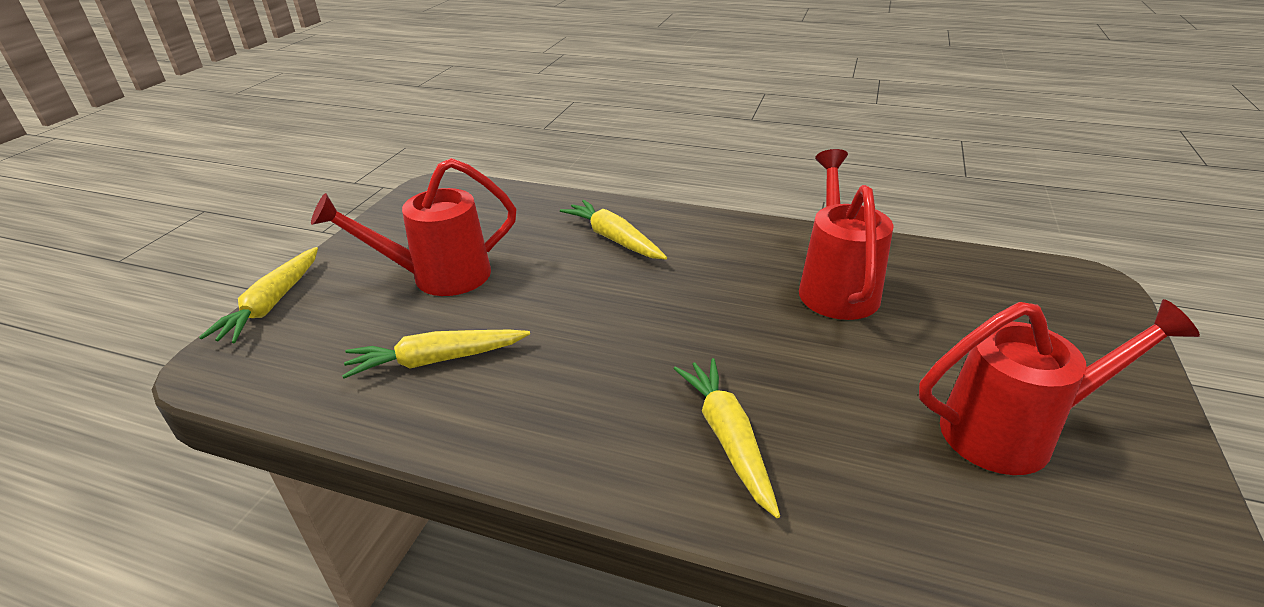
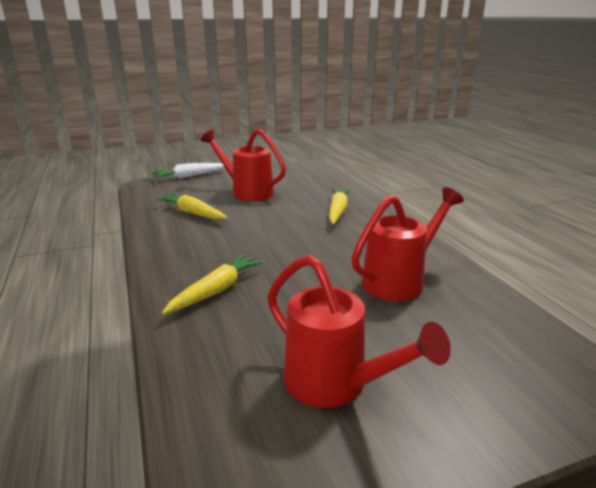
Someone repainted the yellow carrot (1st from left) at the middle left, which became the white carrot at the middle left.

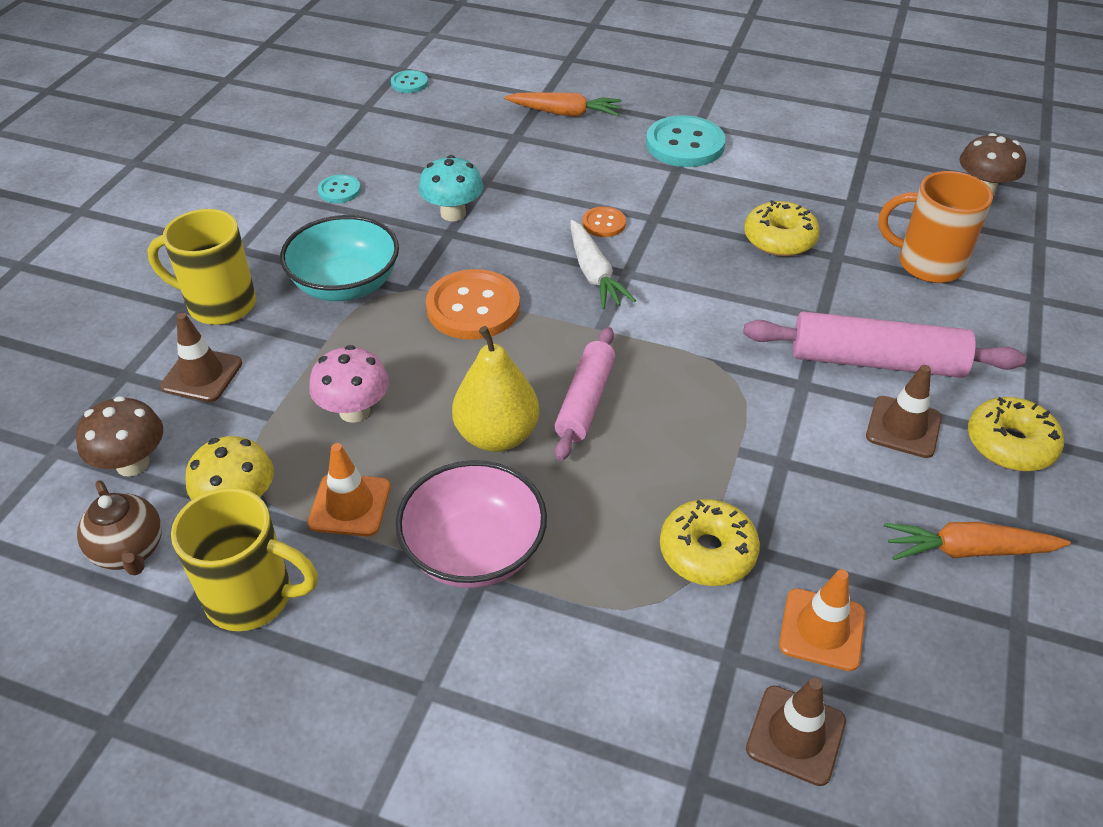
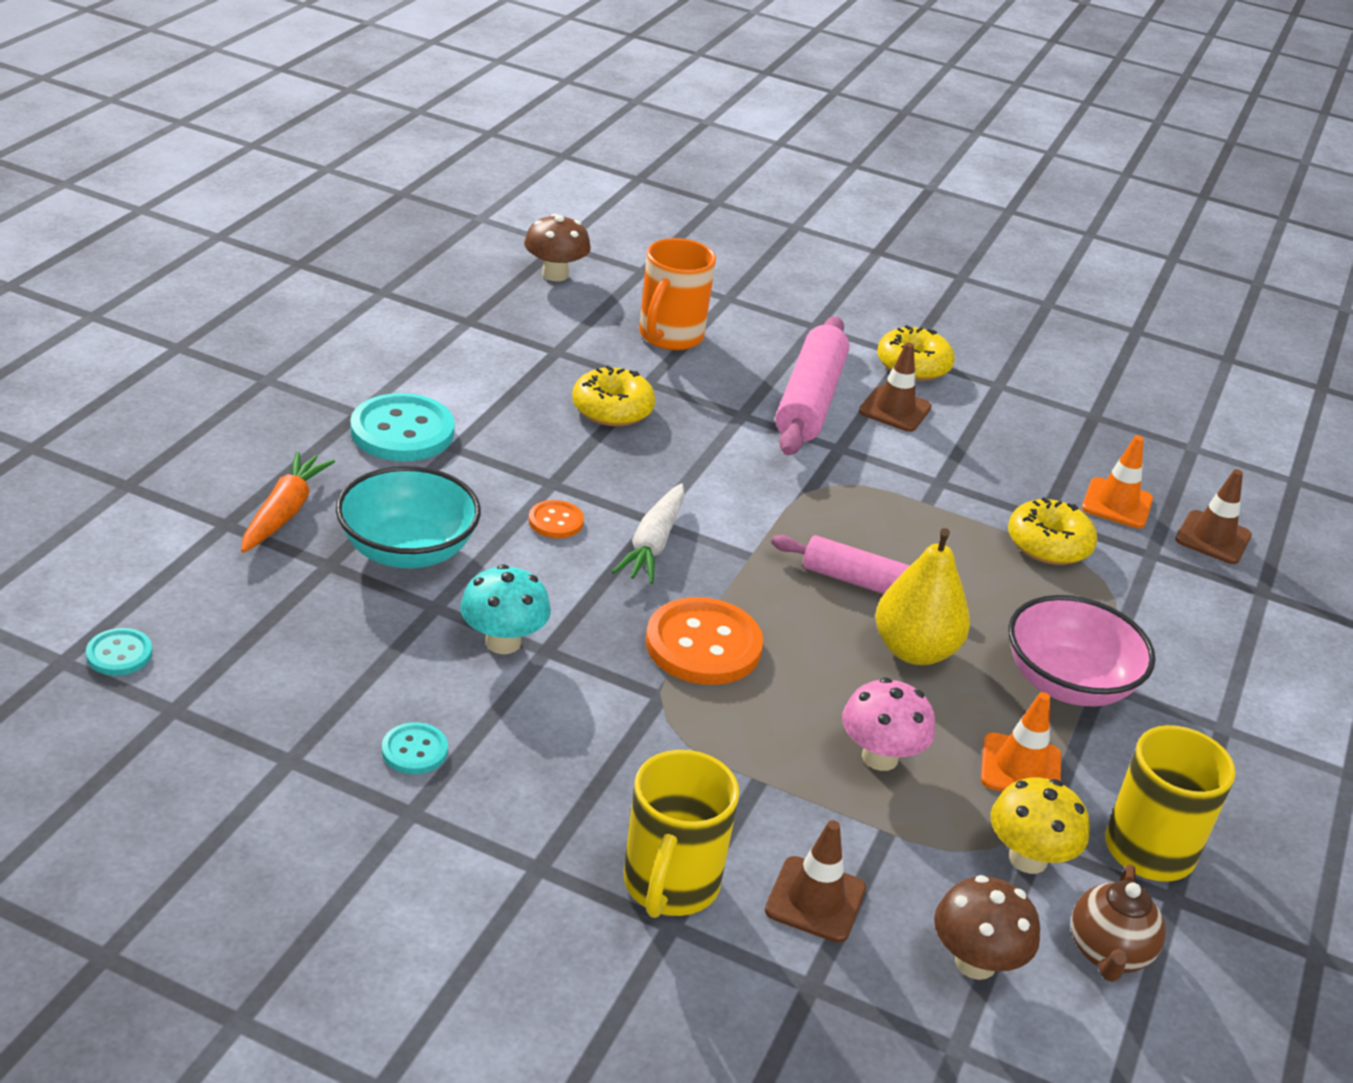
Someone took away the orange carrot (2nd from left) at the middle right. Someone carried the turquoise bowl from the top left to the middle left. Someone rotated the brown teapot at the middle left by 135 degrees clockwise. Someone rotated the white carrot at the top centre by 120 degrees clockwise.

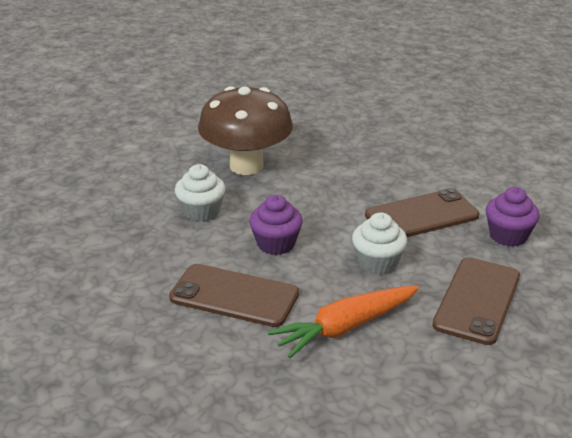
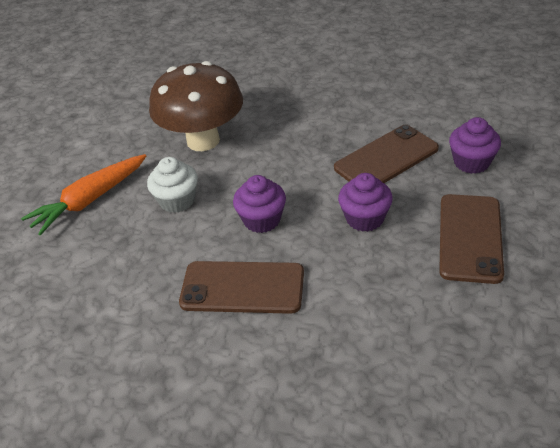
Someone carried the orange carrot from the bottom centre to the middle left. Someone repainted the white cupcake (2nd from left) at the centre, which became the purple cupcake (2nd from left) at the centre.

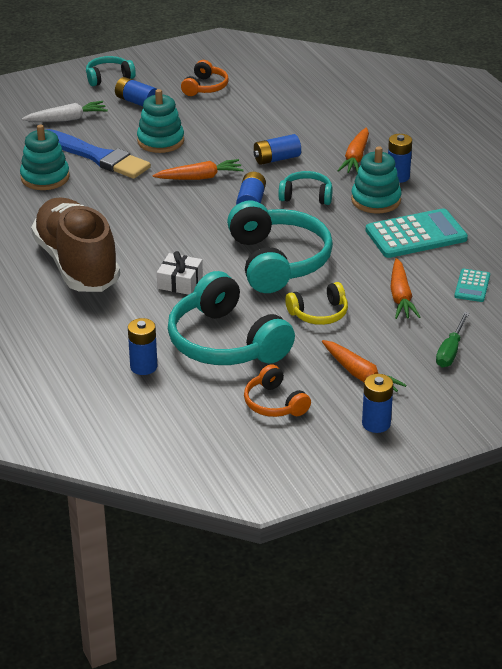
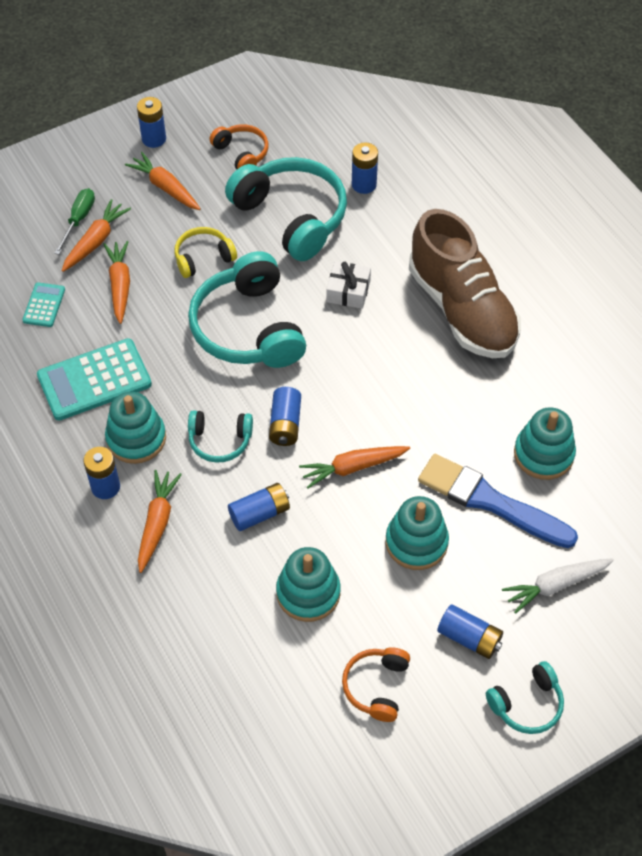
Someone put down the orange carrot (1st from left) at the top left. Someone put down the turquoise stacking toy (2nd from left) at the bottom centre.

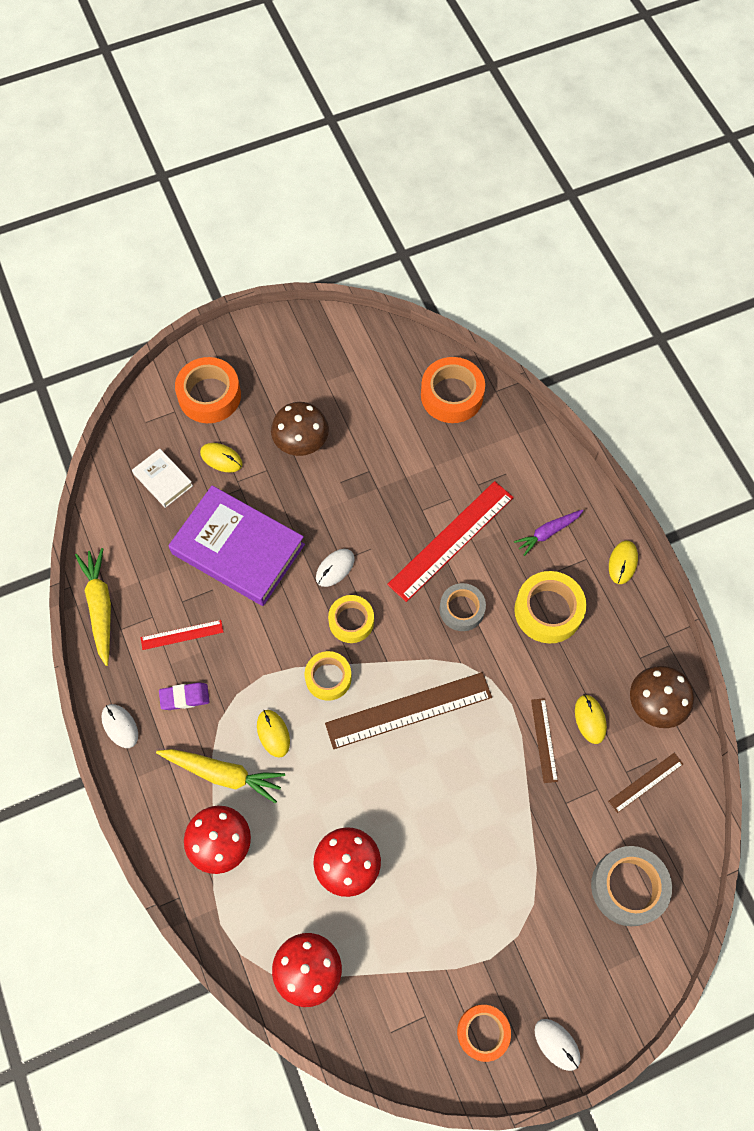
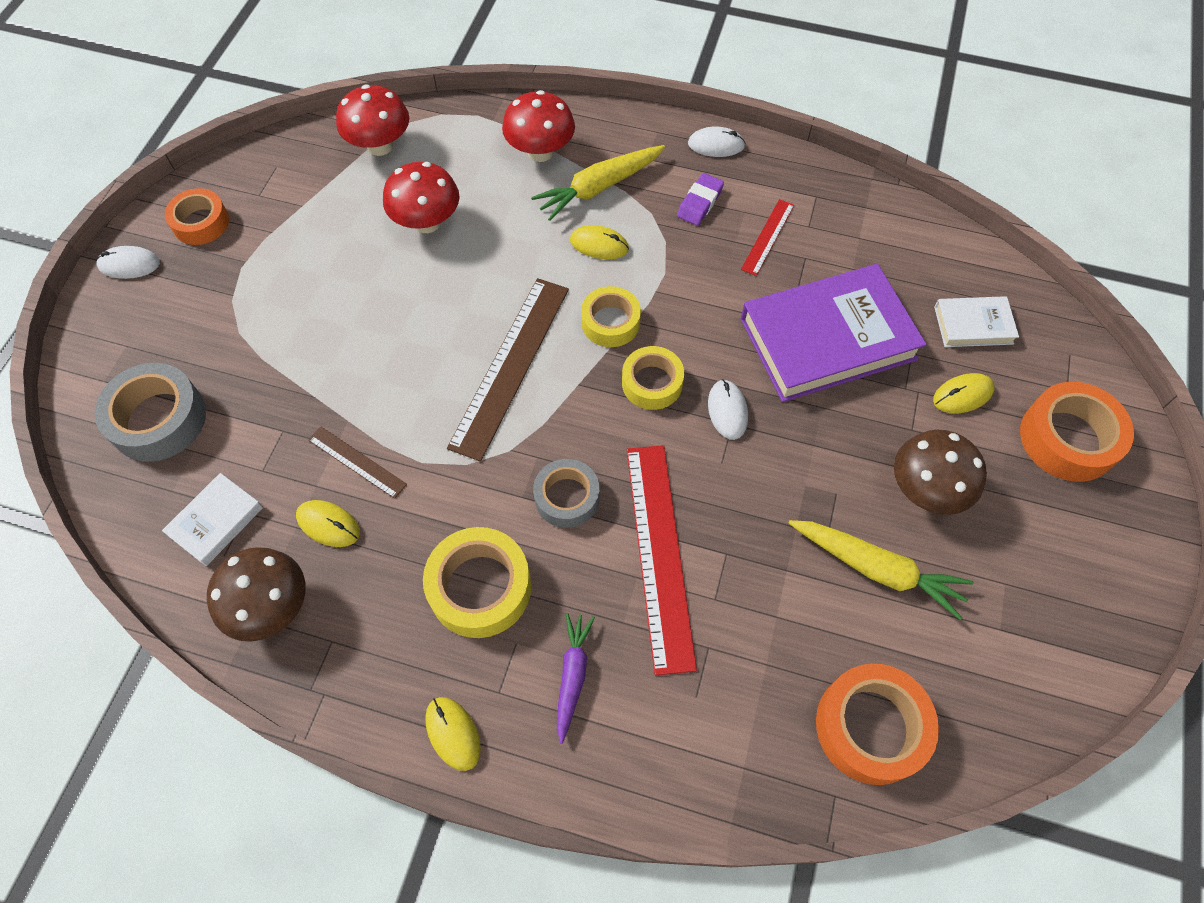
Someone carried the yellow carrot (1st from left in the first image) from the middle left to the middle right. Someone swapped the brown ruler (3rd from left) at the bottom right for the white book (1st from left) at the middle left.

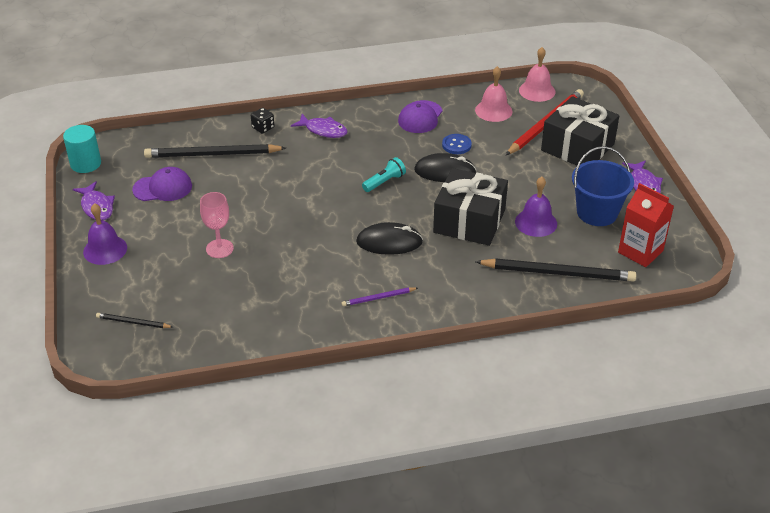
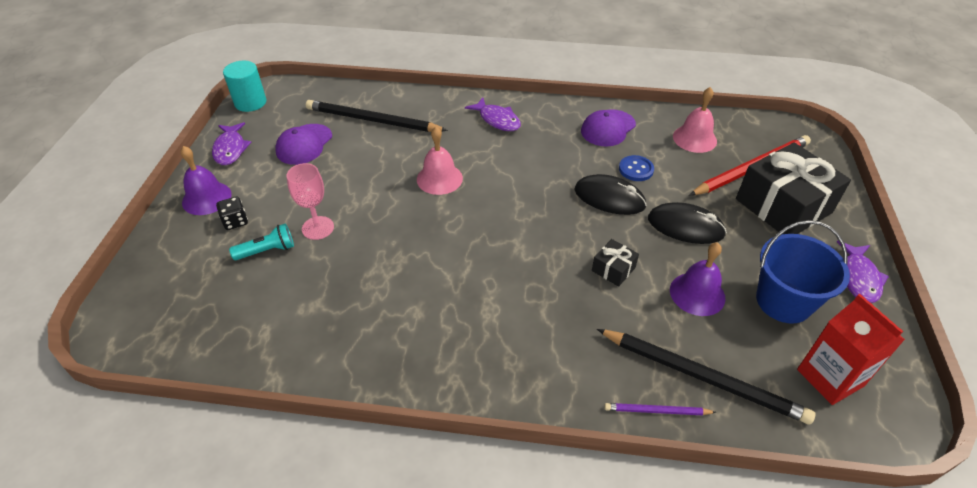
Someone took away the black pencil (1st from left) at the middle left. Someone carried the black dice from the top centre to the middle left. Someone carried the purple pencil from the centre to the bottom right. Someone carried the black mouse (1st from left in the first image) from the centre to the middle right. Someone carried the turquoise flashlight from the centre to the middle left. Someone carried the pink bell (2nd from left in the first image) from the top right to the top centre. Someone rotated the purple cap (1st from left) at the middle left by 105 degrees clockwise. Someone scaled the black gift (1st from left) at the centre by 0.44.

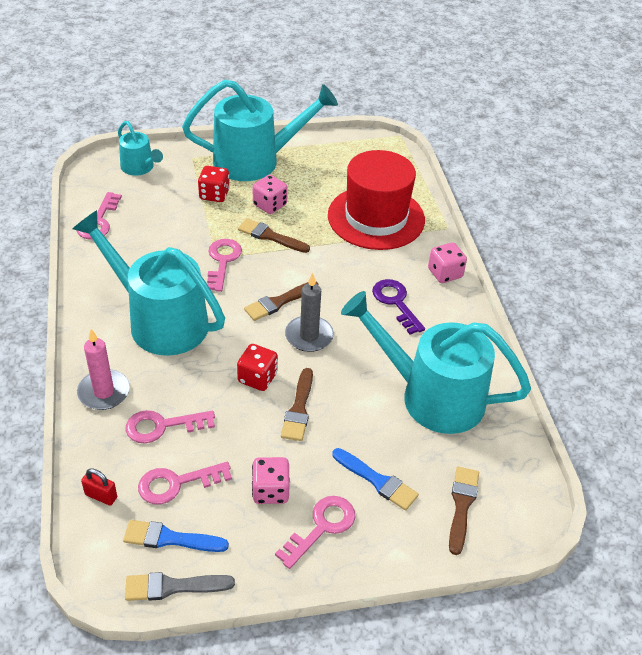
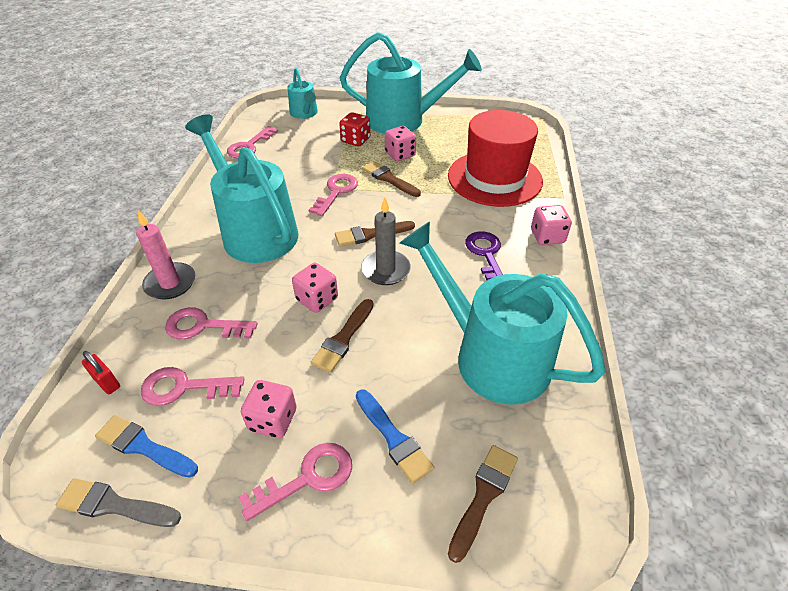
Someone repainted the red dice (2nd from left) at the centre, which became the pink dice (2nd from left) at the centre.

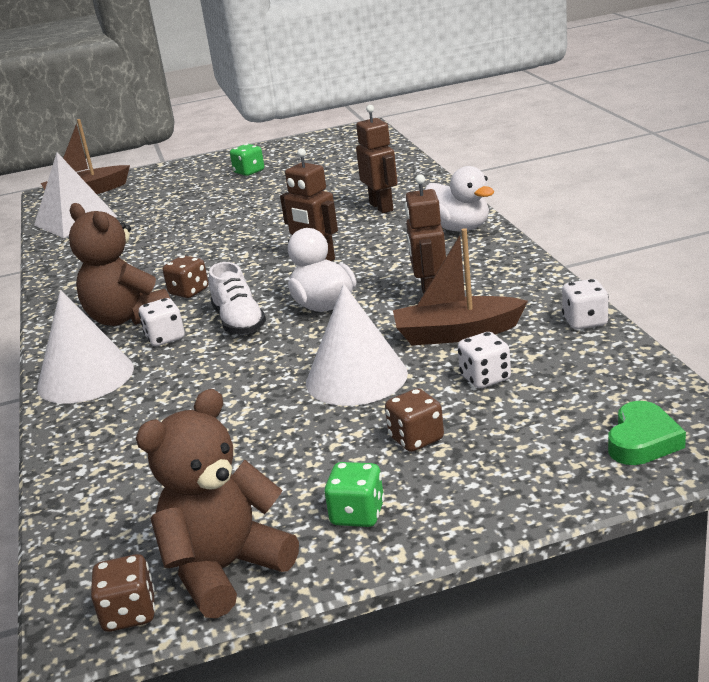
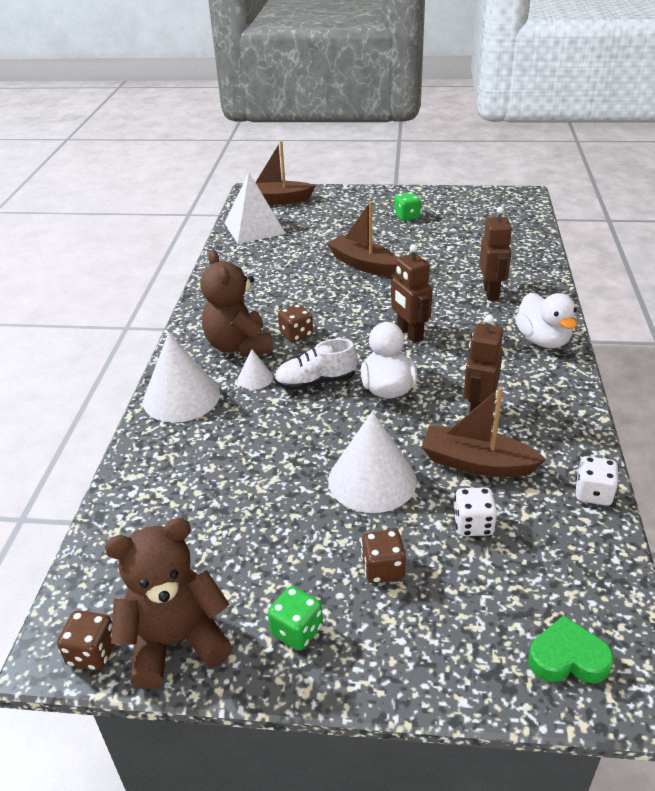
Someone put down the brown boat (2nd from left) at the top centre. Someone swapped the white dice (1st from left) at the middle left for the white cone (2nd from left) at the centre. Someone rotated the white shoe at the centre by 75 degrees clockwise. Someone rotated the green heart at the middle right by 135 degrees counterclockwise.

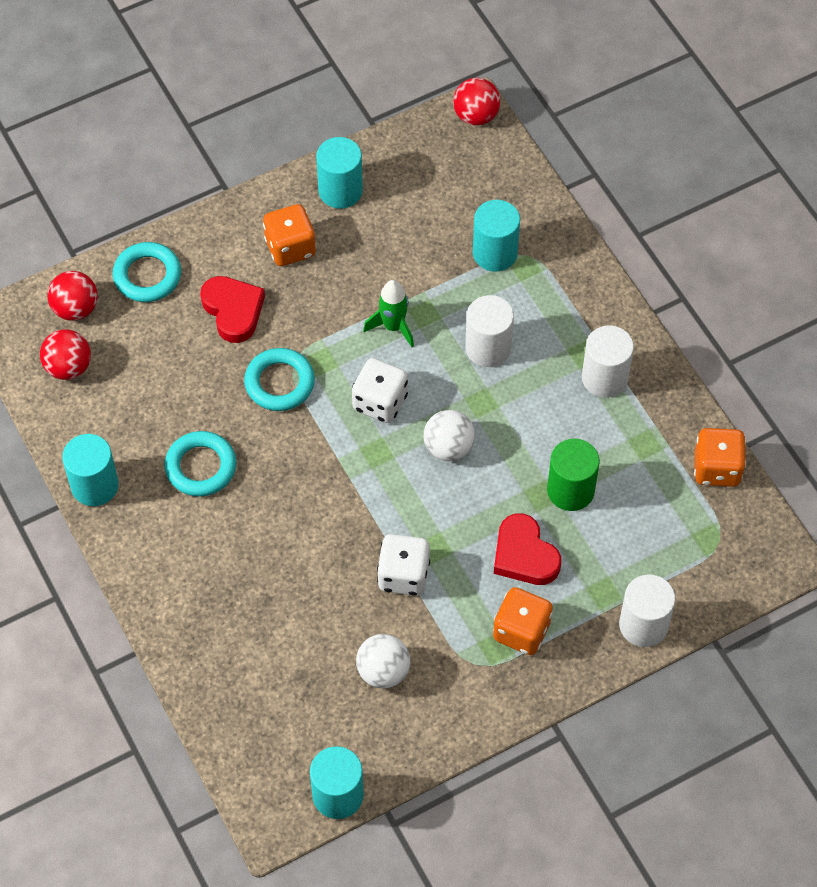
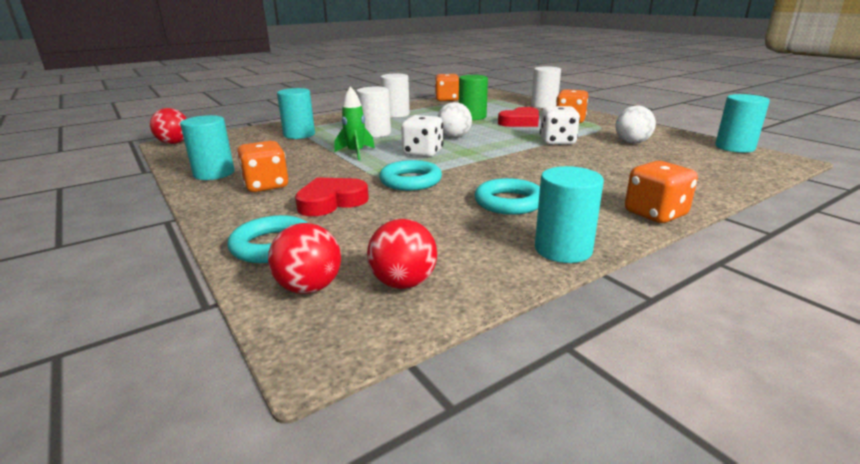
Someone put down the orange dice (4th from left) at the middle right.

